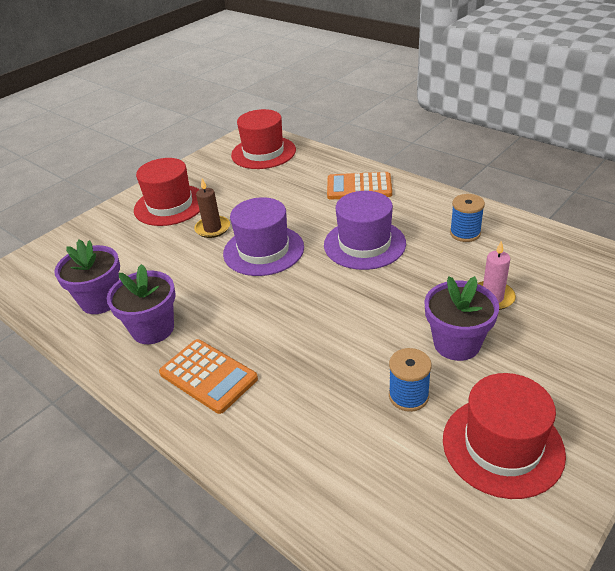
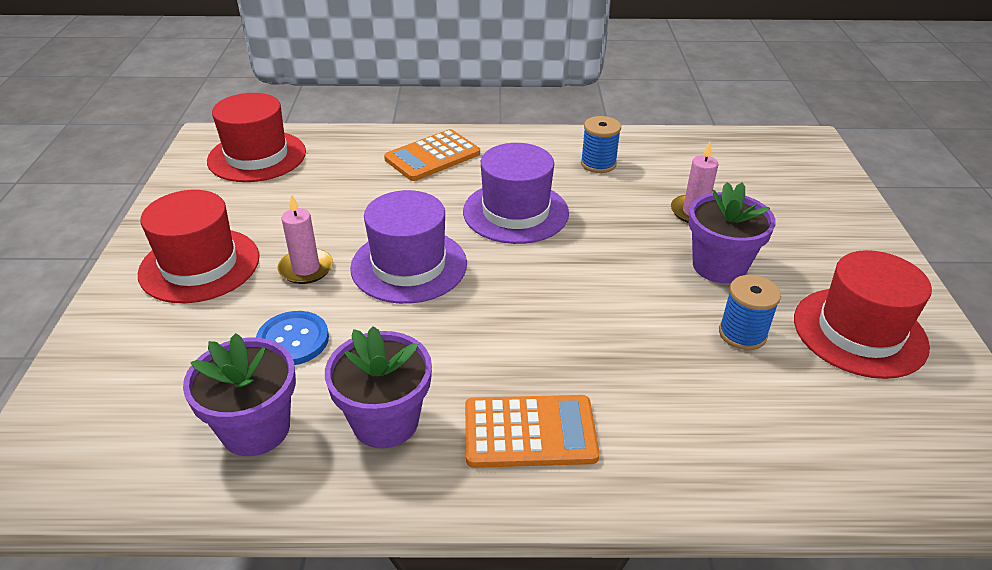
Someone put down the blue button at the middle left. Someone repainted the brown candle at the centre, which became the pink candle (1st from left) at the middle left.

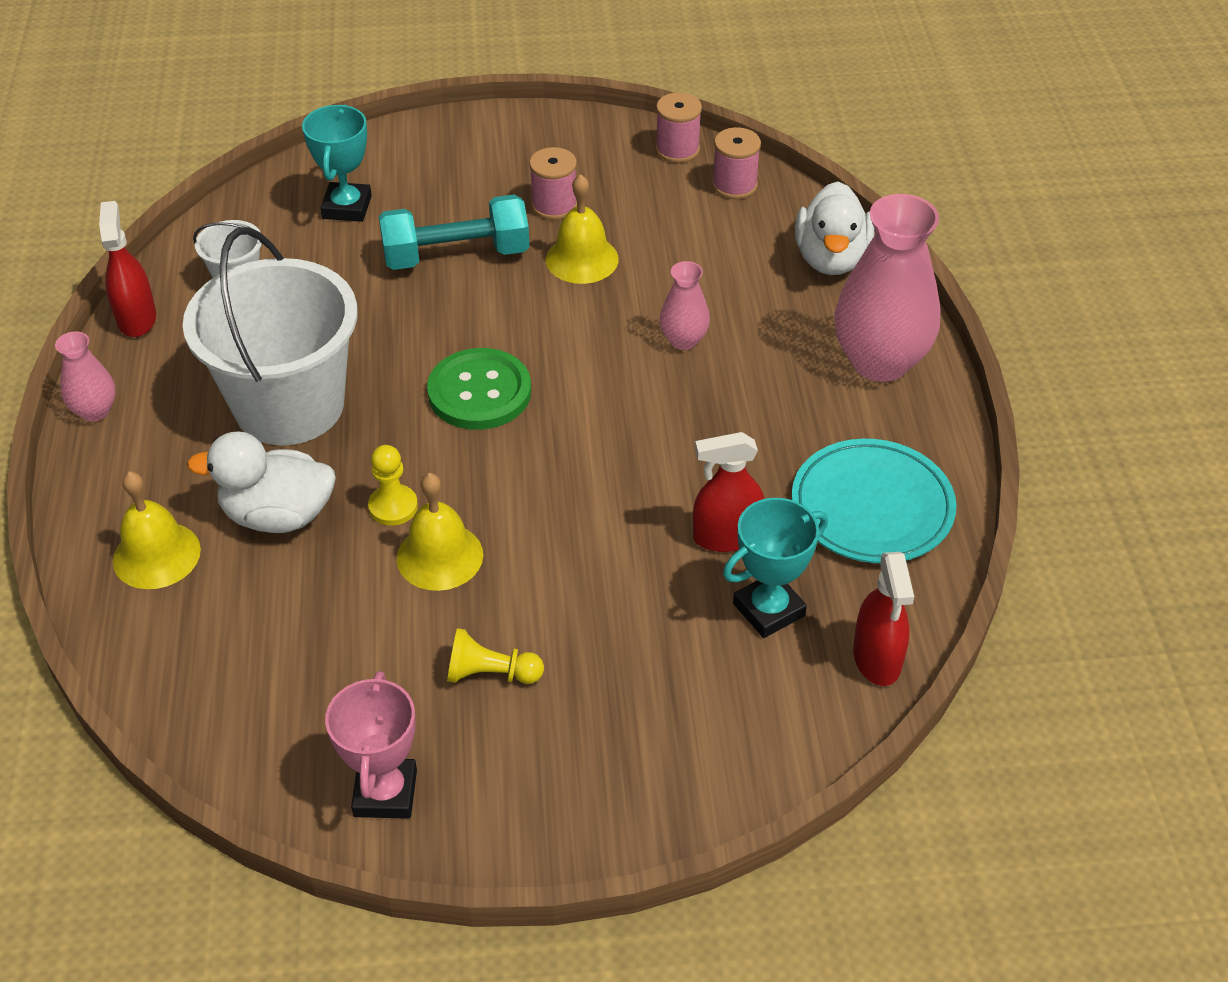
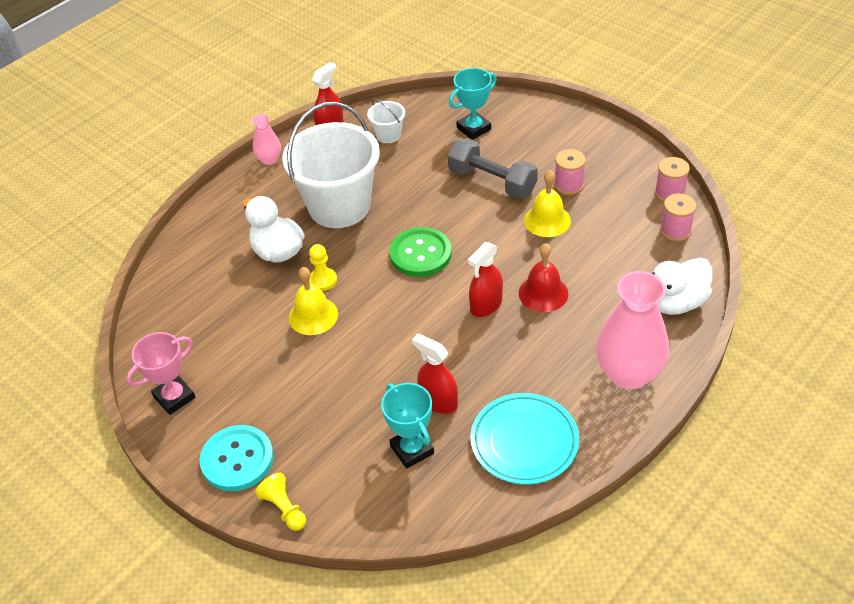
Someone took away the yellow bell (1st from left) at the middle left. Someone put down the turquoise button at the bottom left. Someone carried the yellow pawn (2nd from left in the first image) from the bottom centre to the bottom left. Someone carried the red spray bottle (3rd from left) from the middle right to the centre. Someone swapped the pink vase (2nd from left) at the top centre for the red bell at the centre. Someone repainted the turquoise dumbbell at the top centre, which became the grey dumbbell at the top centre. Someone rotated the turquoise trophy (2nd from left in the first image) at the centre by 45 degrees clockwise.

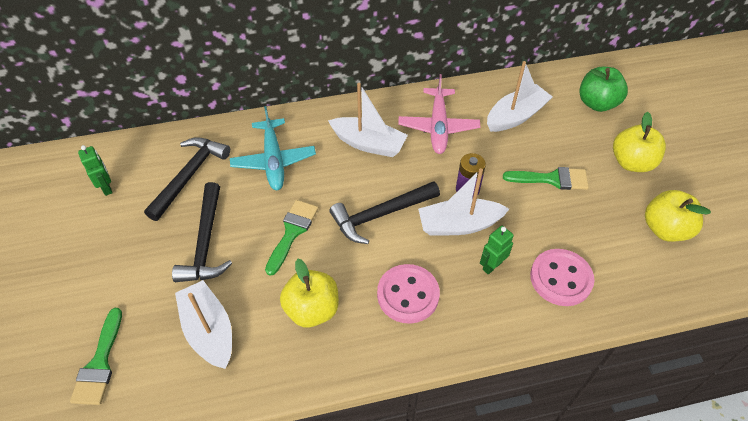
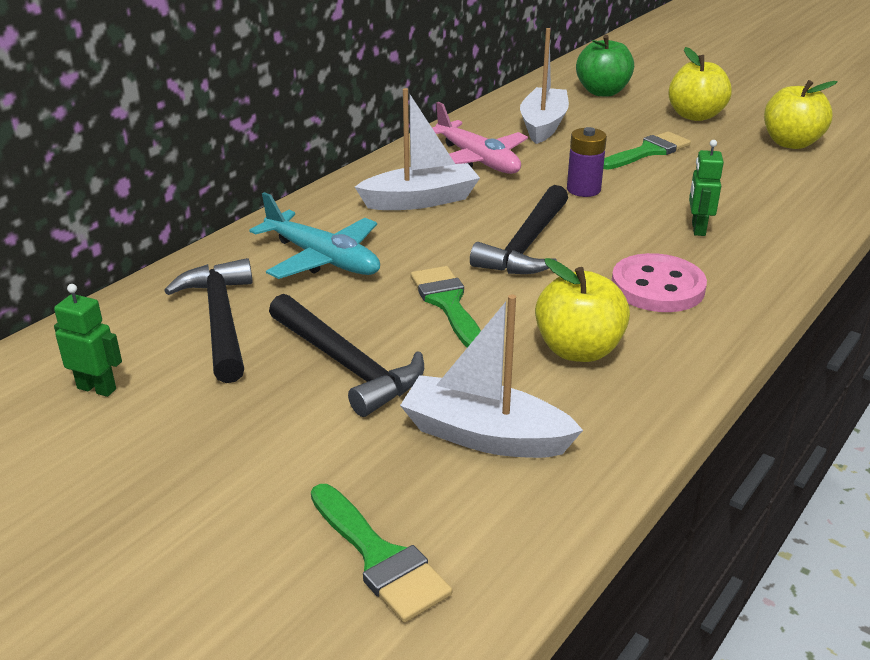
Someone took away the white boat (3rd from left) at the centre. Someone took away the pink button (2nd from left) at the middle right.

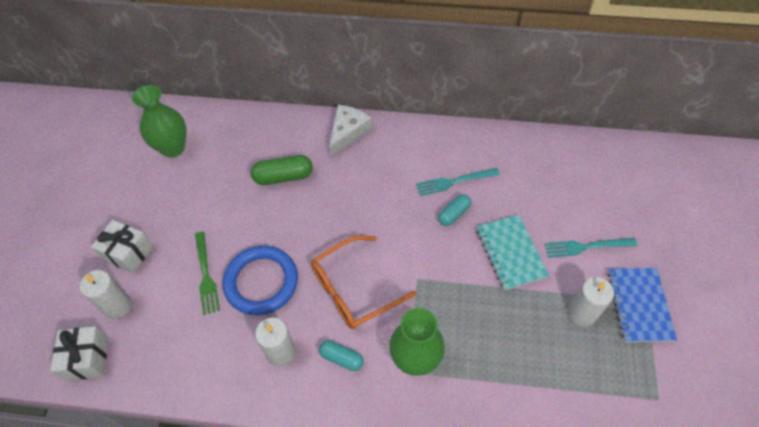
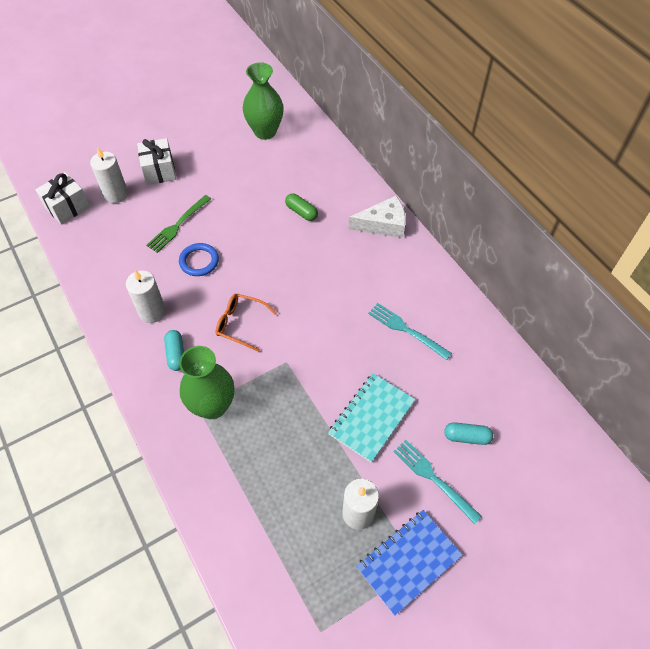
Someone carried the turquoise capsule (2nd from left) from the centre to the bottom right. Someone scaled the blue ring at the centre by 0.57. Someone scaled the green capsule at the centre by 0.65. Someone scaled the orange glasses at the centre by 0.62.

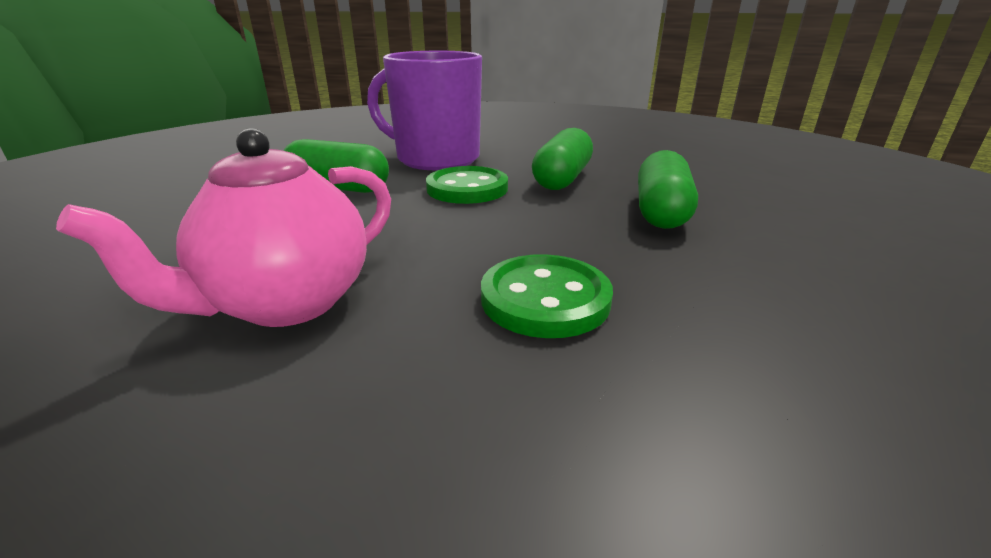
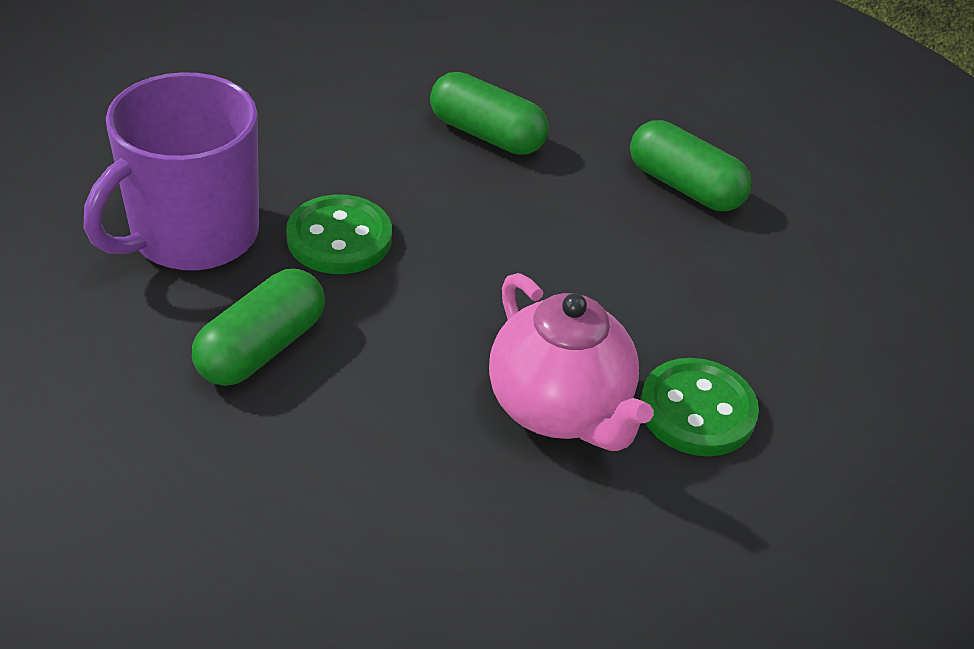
Someone carried the green button (2nd from left) from the centre to the middle right. Someone carried the green capsule (2nd from left in the first image) from the top centre to the top right.

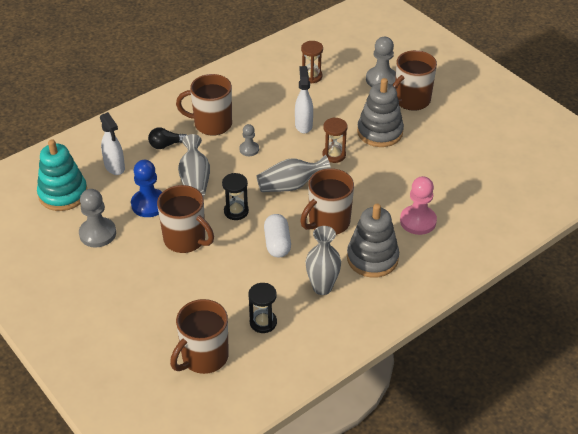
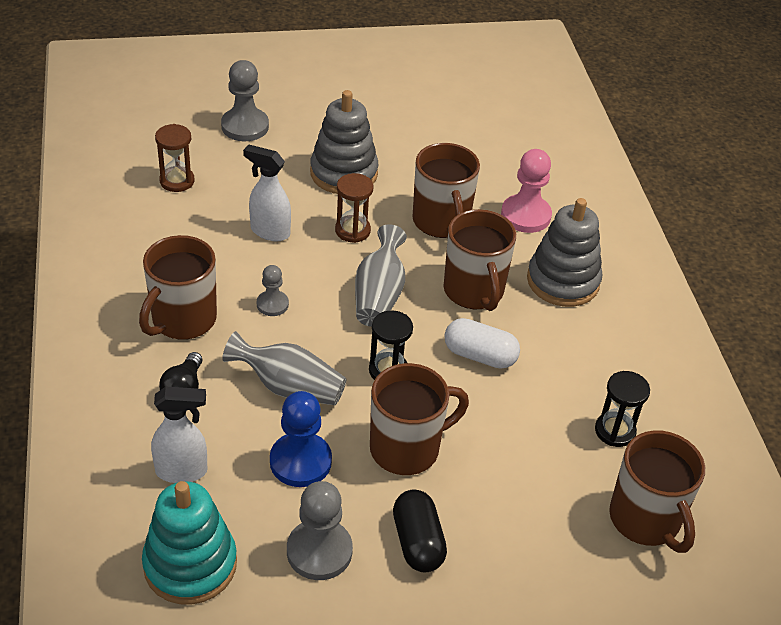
Someone took away the grey vase (3rd from left) at the centre. Someone put down the black capsule at the bottom centre. Someone carried the brown mug (5th from left in the first image) from the top right to the top centre.

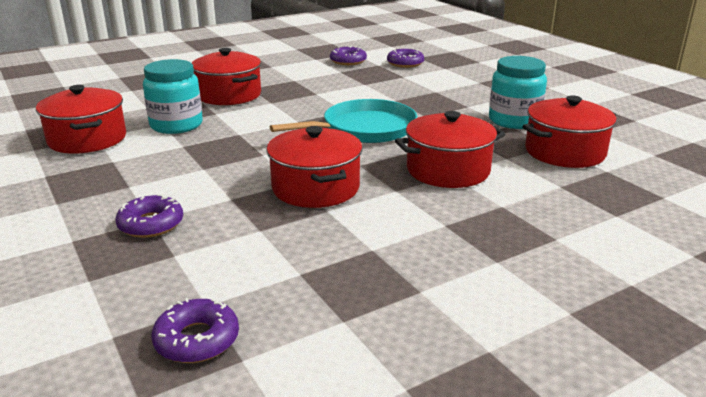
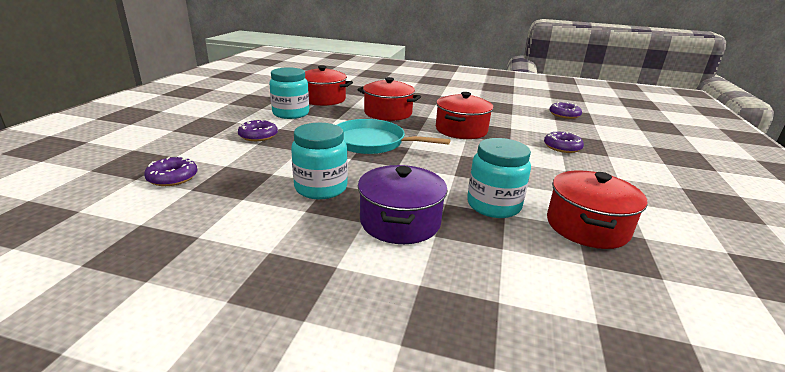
Someone put down the turquoise jar (2nd from left) at the centre. Someone carried the purple donut (3rd from left in the first image) from the top centre to the middle left. Someone repainted the red pot (2nd from left) at the top left, which became the purple pot at the centre.

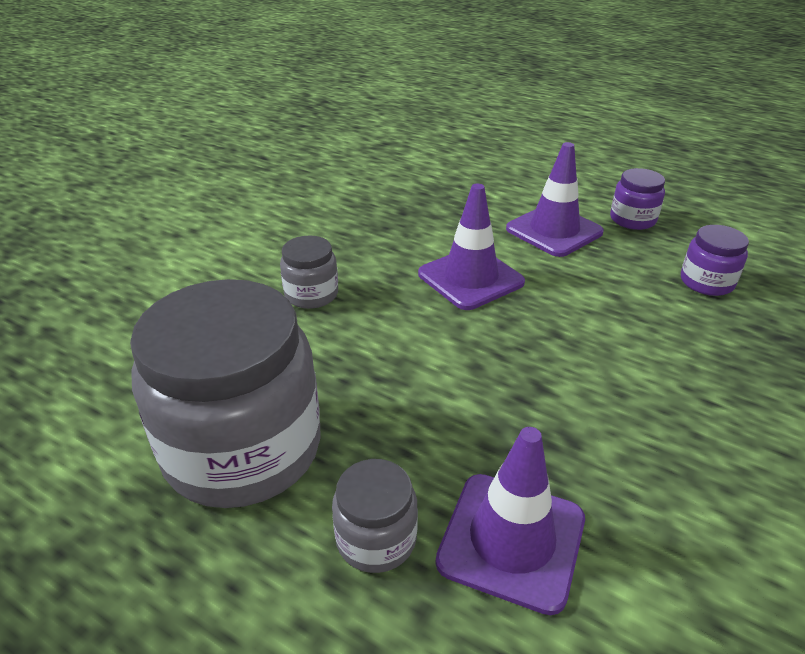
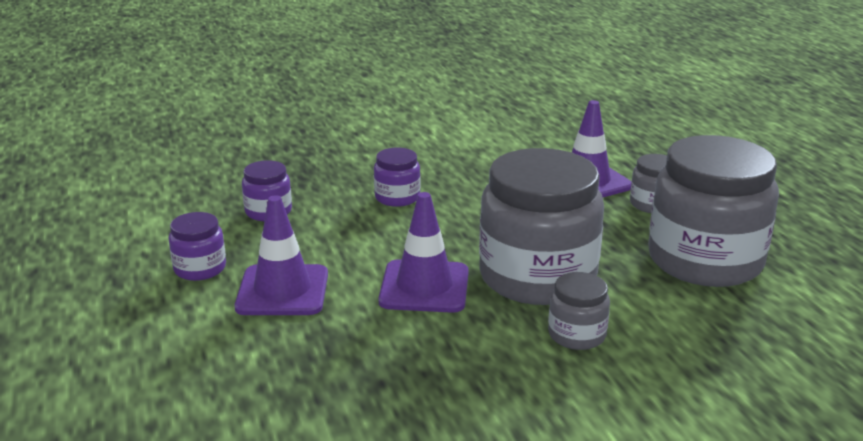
Someone put down the purple jar (3rd from left) at the centre. Someone put down the grey jar (1st from left) at the centre.

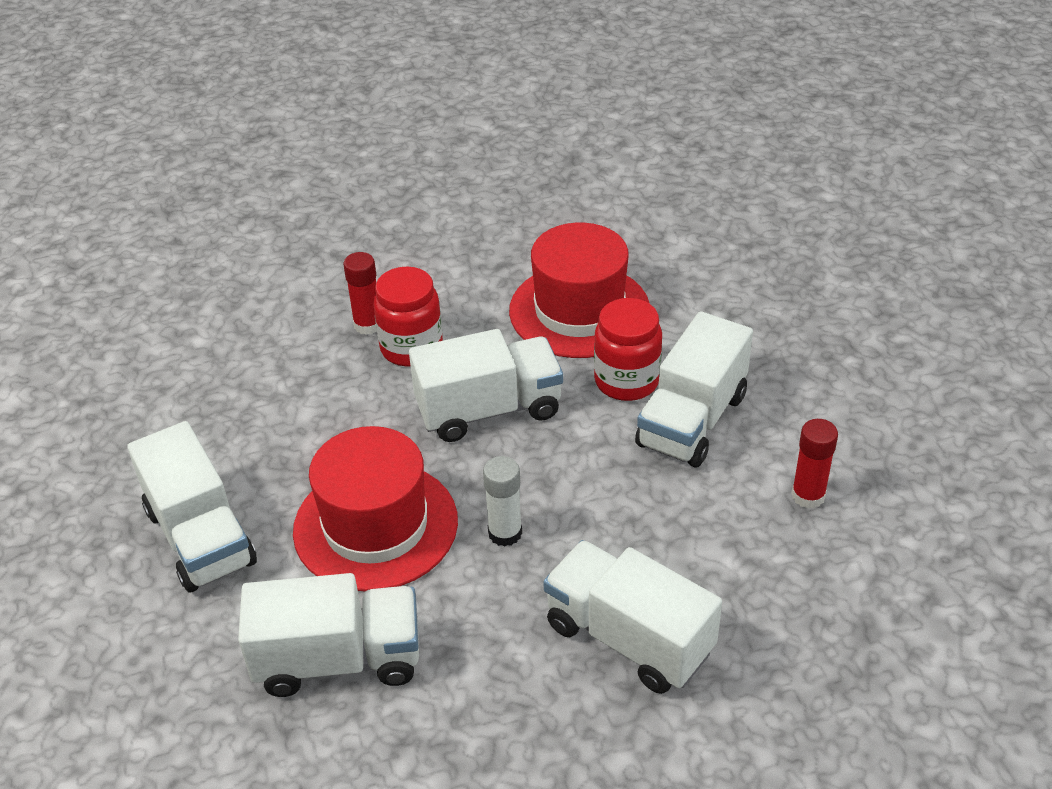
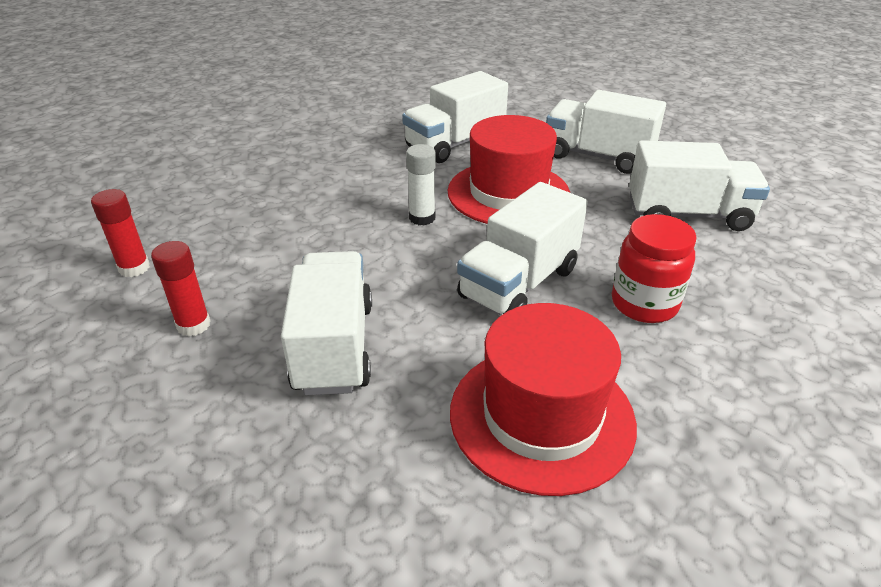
Someone took away the red jar (2nd from left) at the centre. Someone carried the red glue stick (1st from left) from the centre to the middle left. Someone carried the white truck (4th from left in the first image) from the bottom centre to the top right.

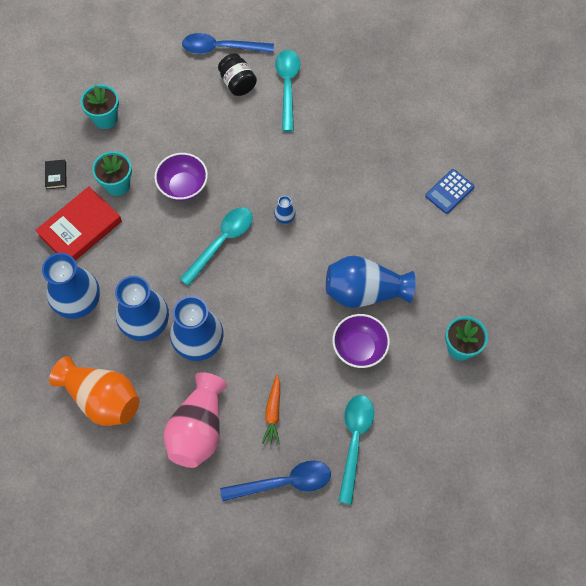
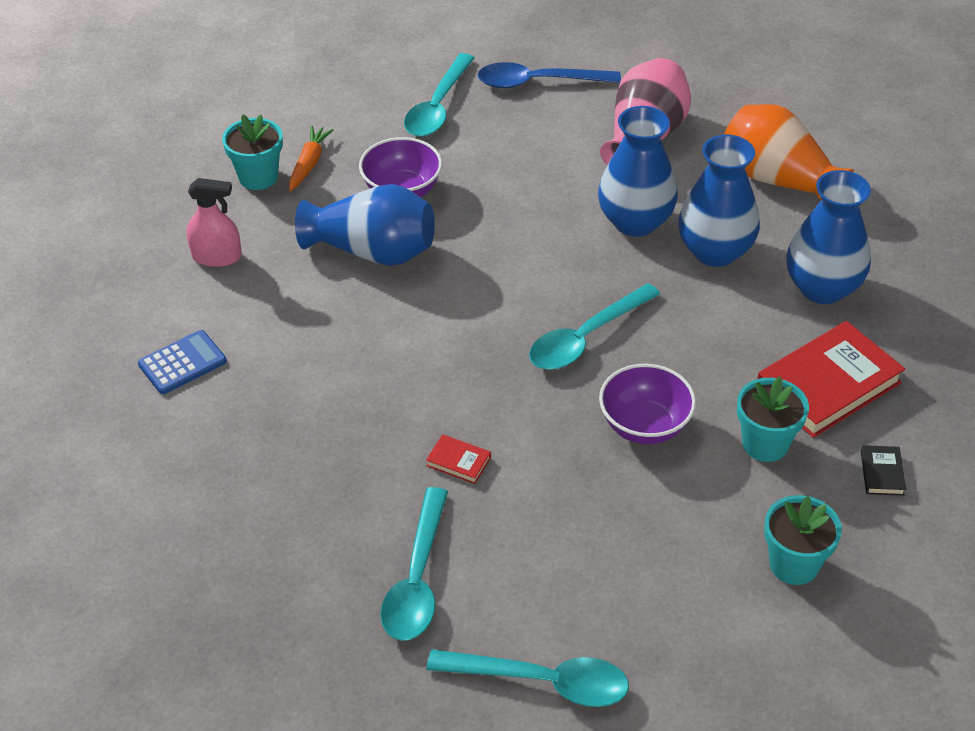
Someone took away the black jar at the top centre. Someone took away the blue vase (4th from left) at the centre. Someone put down the pink spray bottle at the top left. Someone put down the red book (1st from left) at the centre. Someone carried the orange carrot from the bottom centre to the top left. Someone repainted the blue spoon (1st from left) at the top centre, which became the turquoise spoon (3rd from left) at the bottom centre.

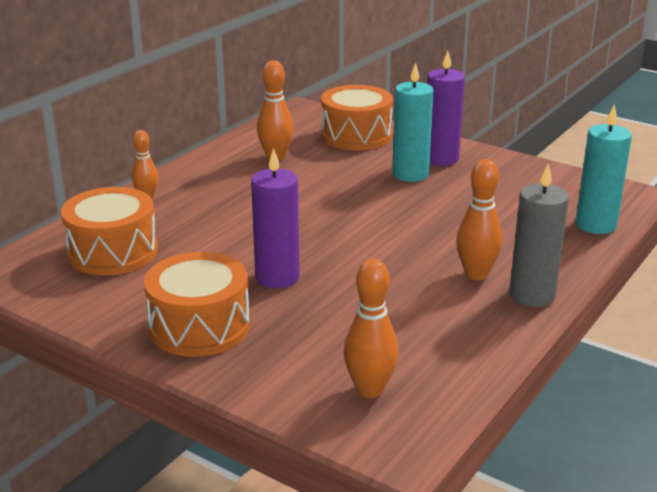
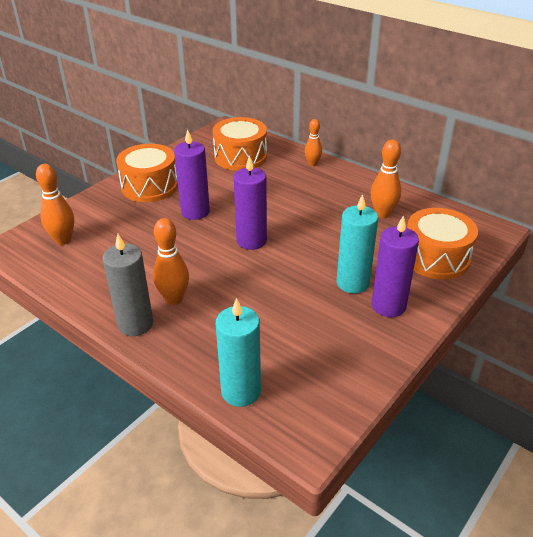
Someone put down the purple candle (2nd from left) at the centre.

